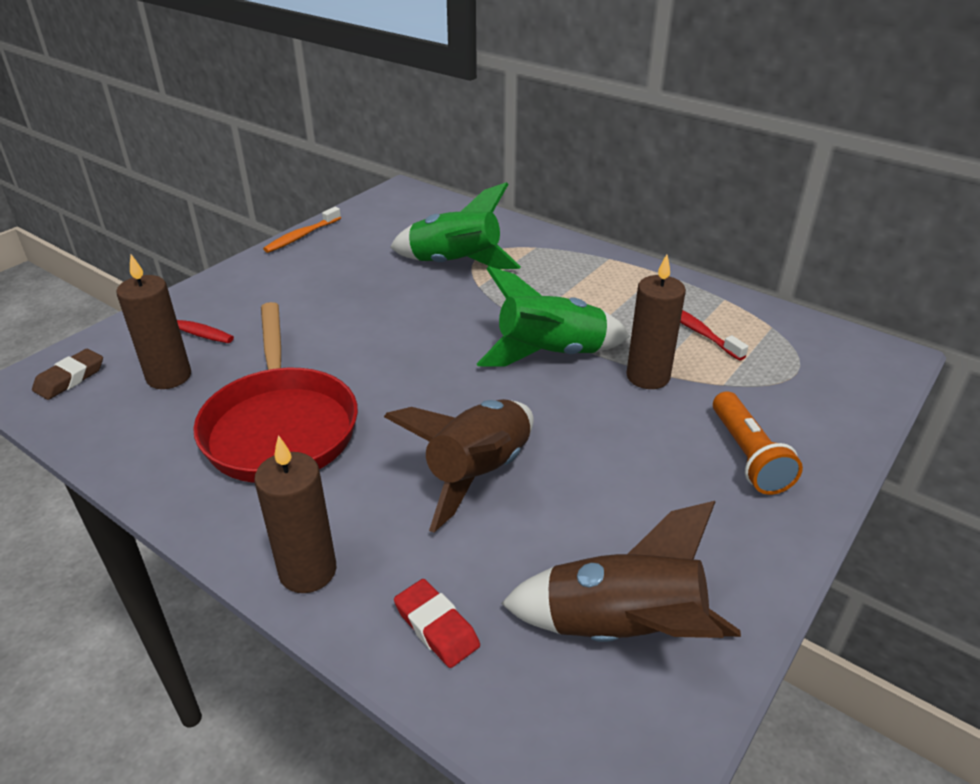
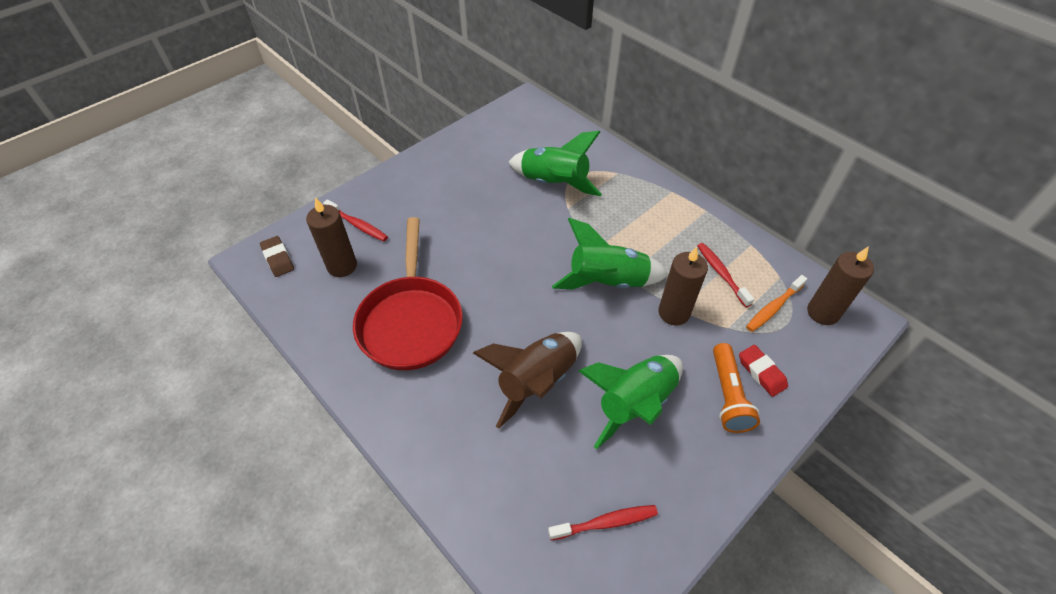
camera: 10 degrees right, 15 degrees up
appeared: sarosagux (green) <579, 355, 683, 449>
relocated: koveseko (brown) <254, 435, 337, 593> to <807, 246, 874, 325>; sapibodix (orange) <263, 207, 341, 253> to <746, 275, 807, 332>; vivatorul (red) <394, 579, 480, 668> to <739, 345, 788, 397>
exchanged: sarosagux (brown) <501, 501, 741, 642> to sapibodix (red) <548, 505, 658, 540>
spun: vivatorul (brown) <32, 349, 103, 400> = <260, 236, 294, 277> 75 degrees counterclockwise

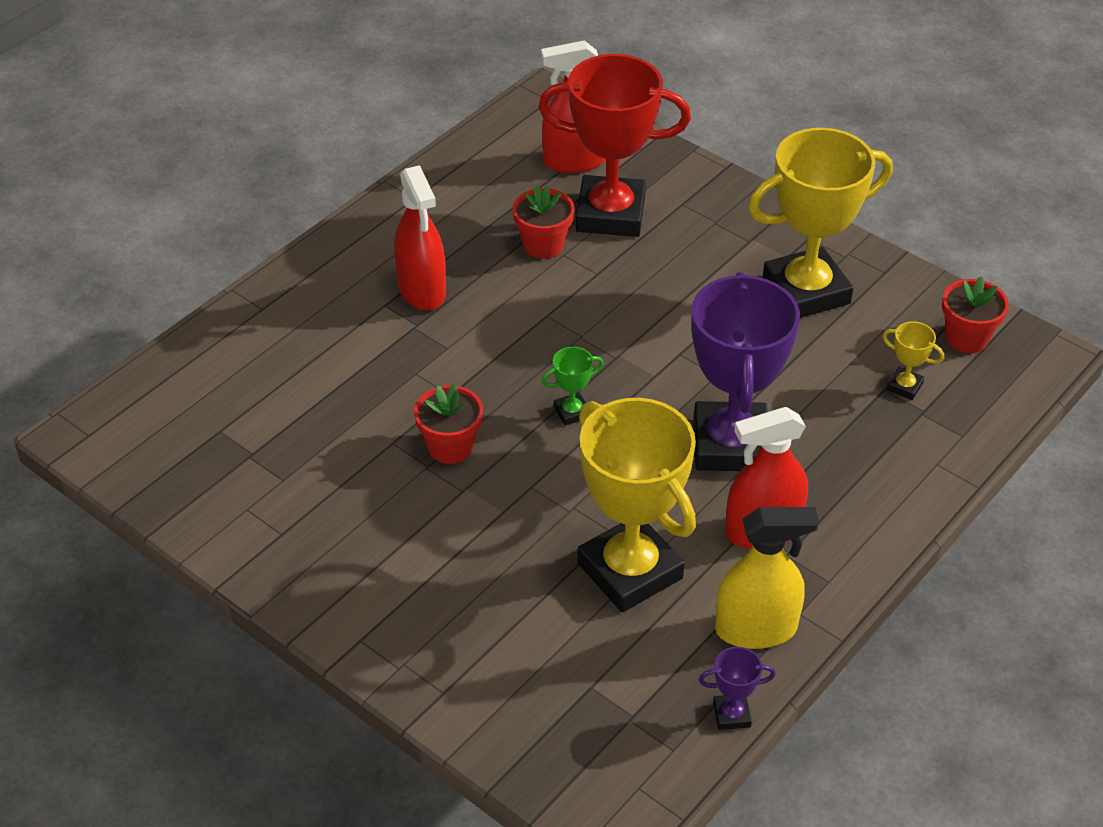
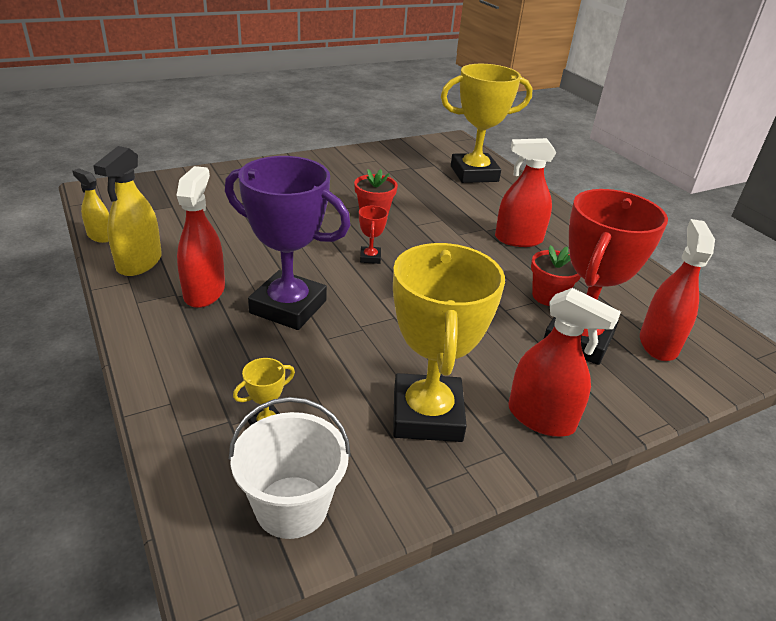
camera: 110 degrees right, 10 degrees down
appeared: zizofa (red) <508, 288, 621, 437>
relocated: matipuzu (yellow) <577, 398, 696, 612> to <441, 64, 532, 183>
exchanged: matipuzu (purple) <699, 647, 776, 730> to zizofa (yellow) <72, 168, 109, 243>; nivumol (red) <942, 276, 1009, 353> to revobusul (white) <229, 397, 351, 539>
colour: matipuzu (green) <542, 347, 604, 425> to matipuzu (red) <359, 206, 388, 264>

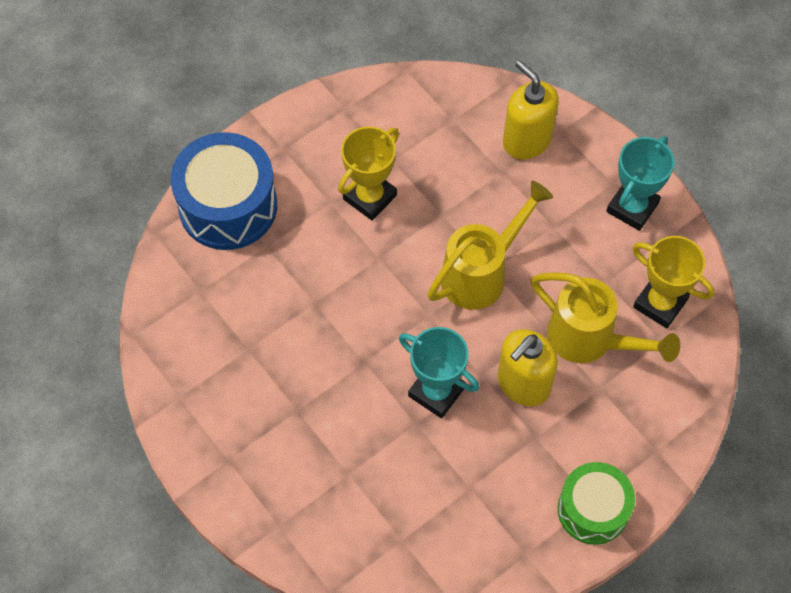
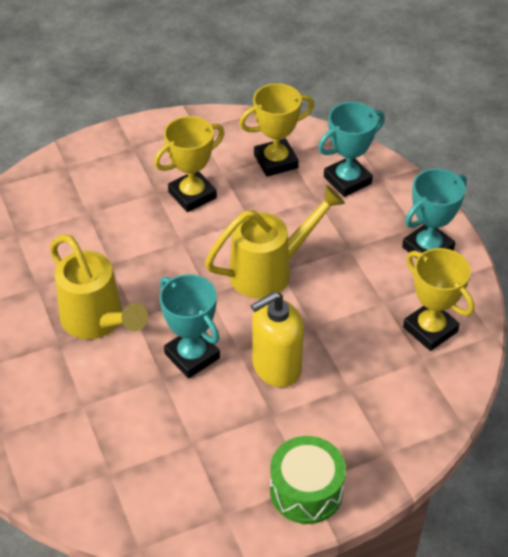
camera: 15 degrees right, 15 degrees down
missing: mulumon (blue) <171, 132, 277, 250>
appeared: matipuzu (yellow) <239, 83, 314, 177>
relocated: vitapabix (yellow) <531, 272, 680, 363> to <50, 234, 148, 339>
exchanged: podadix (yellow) <503, 60, 559, 159> to matipuzu (turquoise) <318, 102, 385, 197>

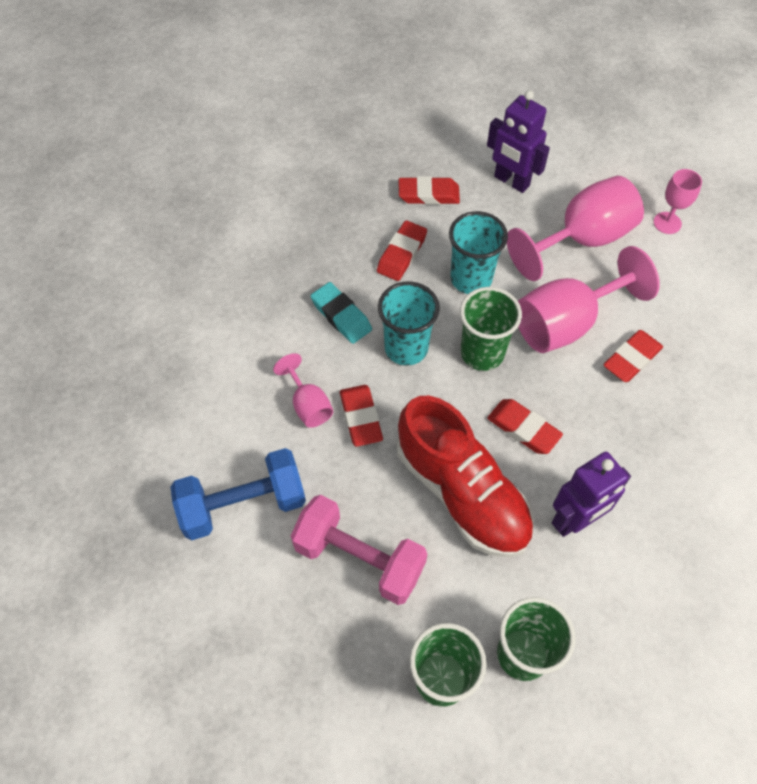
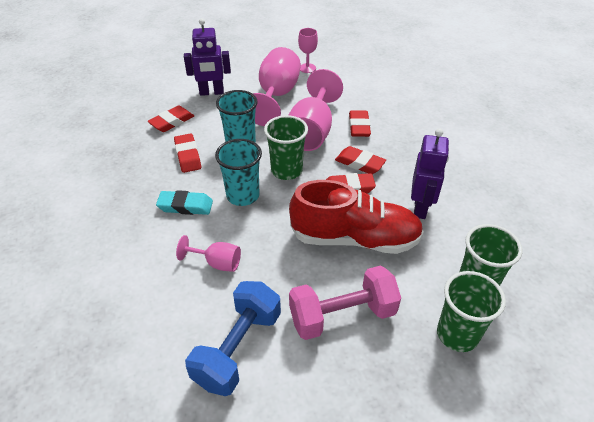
camera: 45 degrees left, 15 degrees down
relocated: vivatorul (red) <340, 385, 383, 447> to <335, 146, 386, 174>

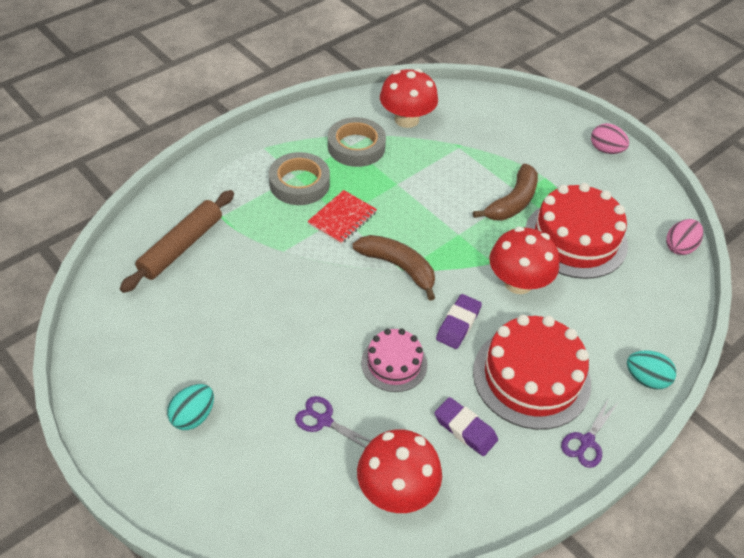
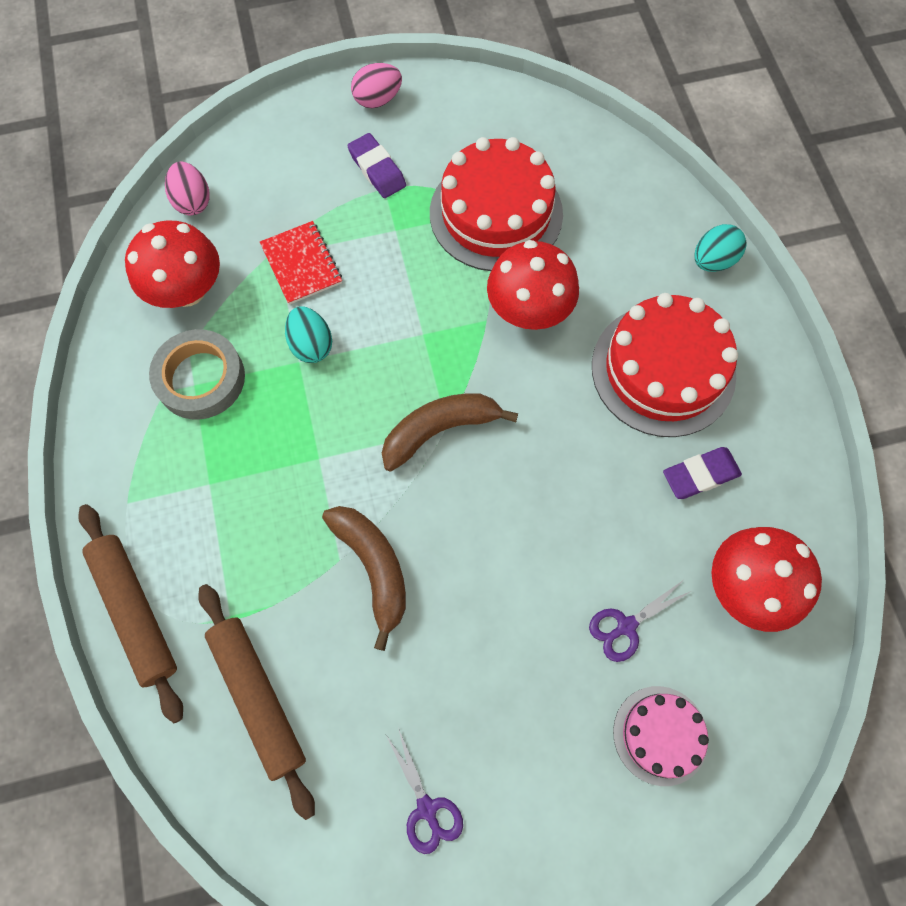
camera: 60 degrees left, 20 degrees up
missing: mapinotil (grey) <269, 152, 330, 205>
appeared: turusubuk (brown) <78, 504, 183, 723>
relocated: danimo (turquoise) <167, 384, 214, 430> to <285, 307, 332, 363>; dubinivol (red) <307, 190, 377, 244> to <260, 221, 342, 305>; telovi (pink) <361, 329, 427, 392> to <613, 686, 709, 786>; vivatorul (purple) <436, 294, 482, 349> to <347, 133, 406, 198>; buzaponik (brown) <473, 164, 538, 220> to <322, 506, 406, 651>; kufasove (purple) <561, 398, 618, 468> to <386, 728, 463, 854>; danimo (pink) <666, 219, 703, 255> to <165, 162, 210, 215>

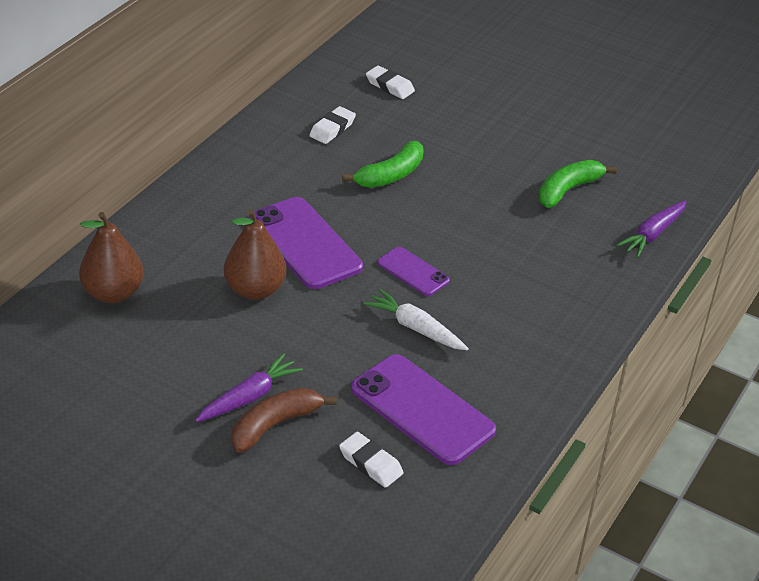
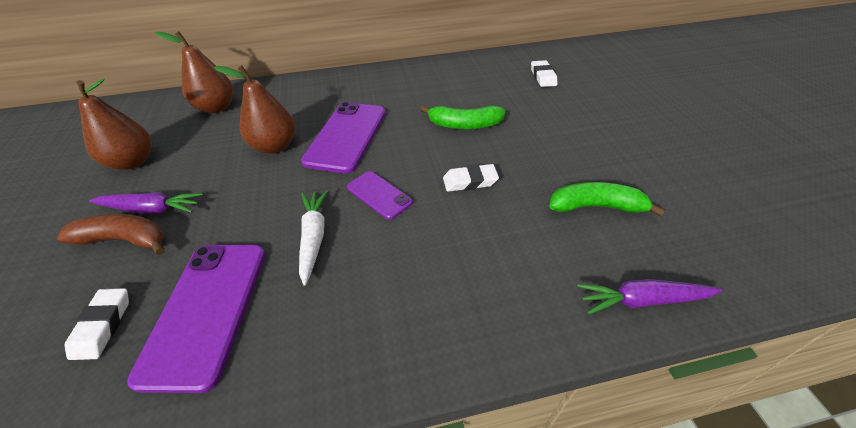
camera: 50 degrees right, 5 degrees up
appeared: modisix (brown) <76, 79, 151, 170>
relocated: vivatorul (white) <309, 106, 356, 144> to <443, 164, 499, 192>
spun: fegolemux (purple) <378, 247, 450, 296> = <347, 171, 413, 220> 45 degrees counterclockwise

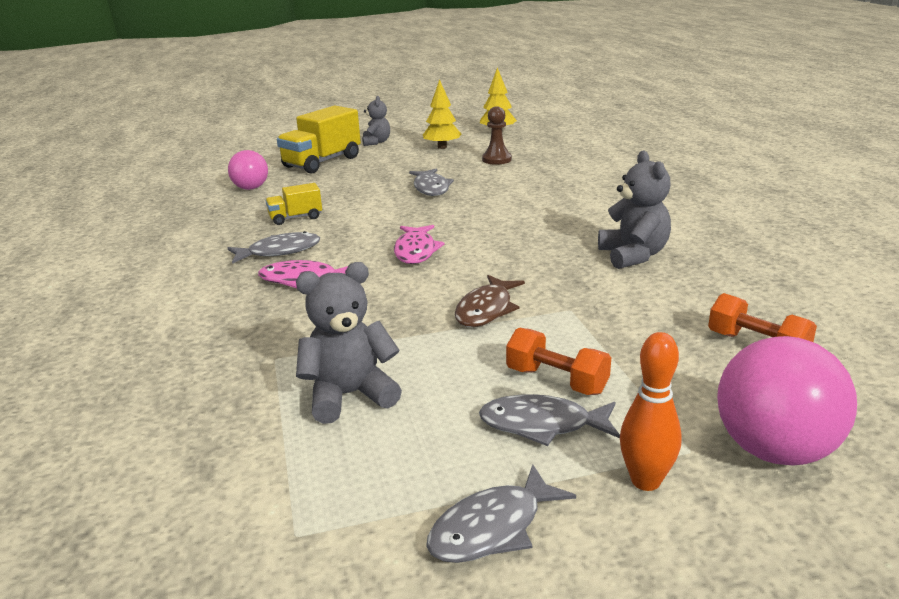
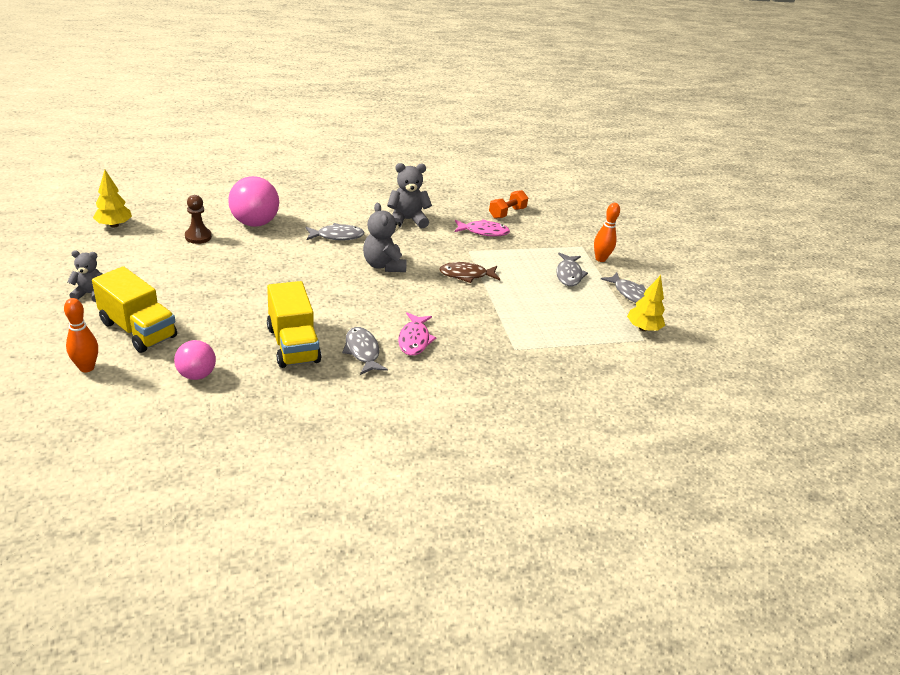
camera: 95 degrees left, 10 degrees up
missing: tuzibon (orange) <506, 328, 611, 395>
appeared: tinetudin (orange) <64, 298, 98, 372>
relocated: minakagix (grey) <296, 262, 402, 424> to <363, 203, 407, 272>; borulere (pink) <394, 225, 445, 264> to <455, 219, 510, 237>; borulere (grey) <409, 168, 454, 196> to <305, 223, 365, 241>; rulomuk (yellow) <423, 79, 461, 149> to <627, 275, 665, 331>; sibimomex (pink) <717, 336, 857, 466> to <228, 176, 279, 227>
spun: borulere (brown) <455, 275, 525, 327> = <439, 262, 500, 283> 150 degrees clockwise
size: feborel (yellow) <265, 183, 322, 225> = <267, 281, 321, 368> x1.87

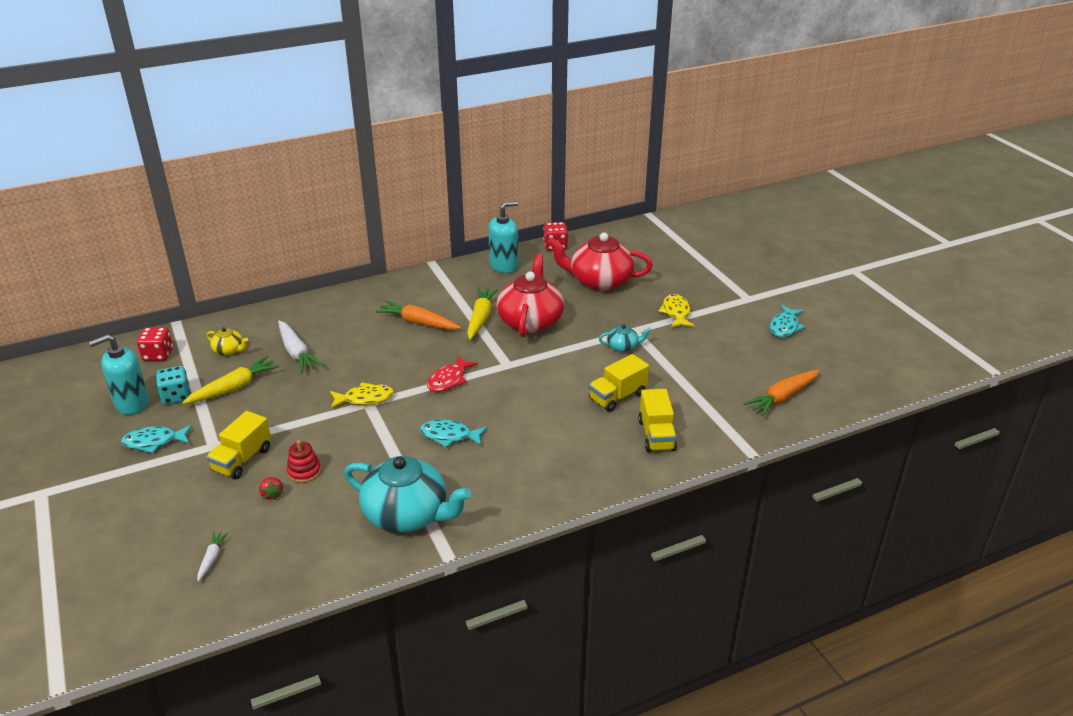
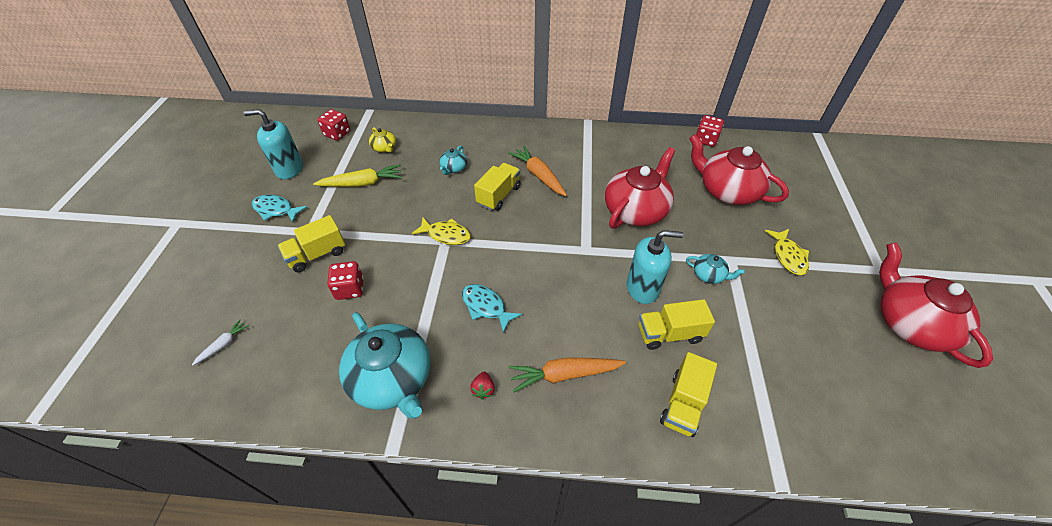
camera: 30 degrees right, 15 degrees up
missing: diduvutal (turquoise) <156, 366, 190, 405>; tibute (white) <278, 321, 324, 373>; borulere (red) <427, 355, 478, 392>; tibute (yellow) <467, 287, 498, 340>
appeared: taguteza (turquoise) <440, 146, 467, 175>; feborel (yellow) <474, 163, 521, 211>
relocated: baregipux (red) <259, 477, 283, 500> to <470, 372, 495, 400>; podadix (turquoise) <488, 201, 518, 273> to <627, 230, 683, 304>; tibute (orange) <744, 369, 820, 416> to <509, 358, 626, 393>
exchanged: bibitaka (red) <287, 440, 321, 483> to diduvutal (red) <327, 261, 364, 300>; borulere (turquoise) <770, 305, 805, 337> to taguteza (red) <879, 242, 993, 368>
spun: borulere (yellow) <658, 294, 695, 327> = <765, 229, 809, 275> 150 degrees clockwise

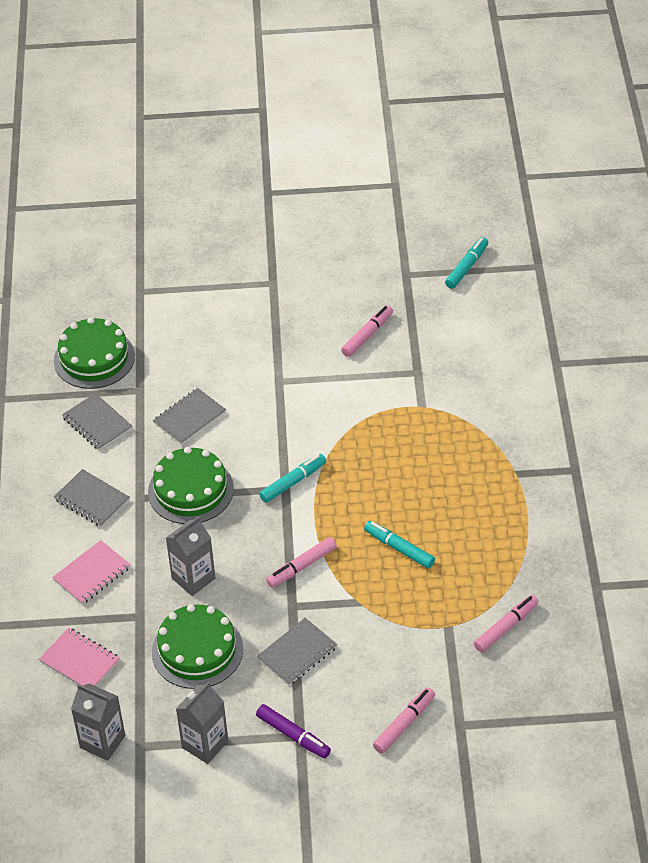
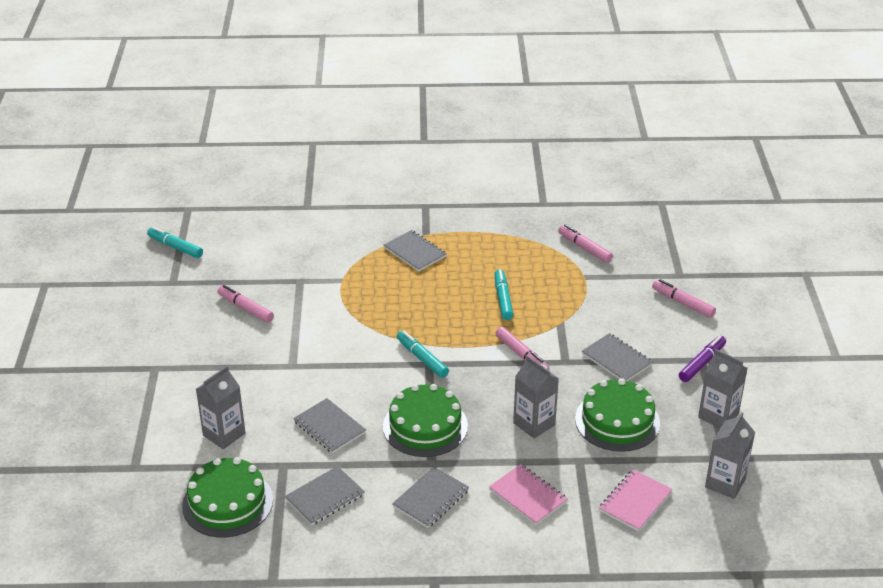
camera: 90 degrees left, 10 degrees down
appeared: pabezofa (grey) <196, 366, 245, 449>; dubinivol (grey) <384, 230, 447, 272>
spun: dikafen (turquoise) <364, 521, 435, 569> = <495, 269, 513, 320> 135 degrees clockwise

